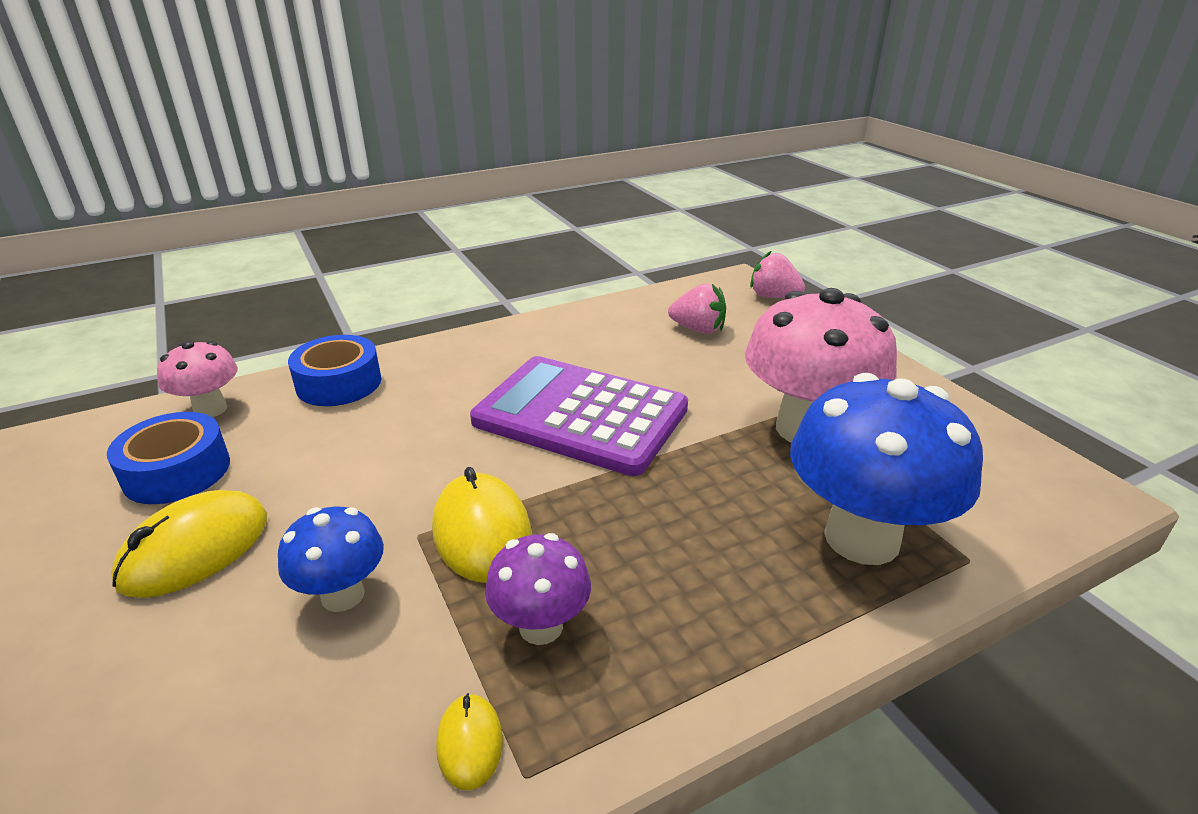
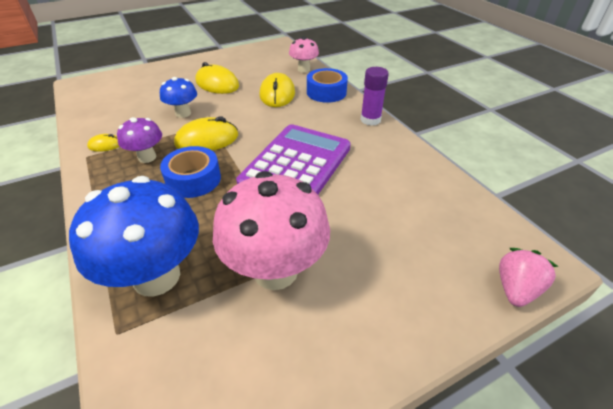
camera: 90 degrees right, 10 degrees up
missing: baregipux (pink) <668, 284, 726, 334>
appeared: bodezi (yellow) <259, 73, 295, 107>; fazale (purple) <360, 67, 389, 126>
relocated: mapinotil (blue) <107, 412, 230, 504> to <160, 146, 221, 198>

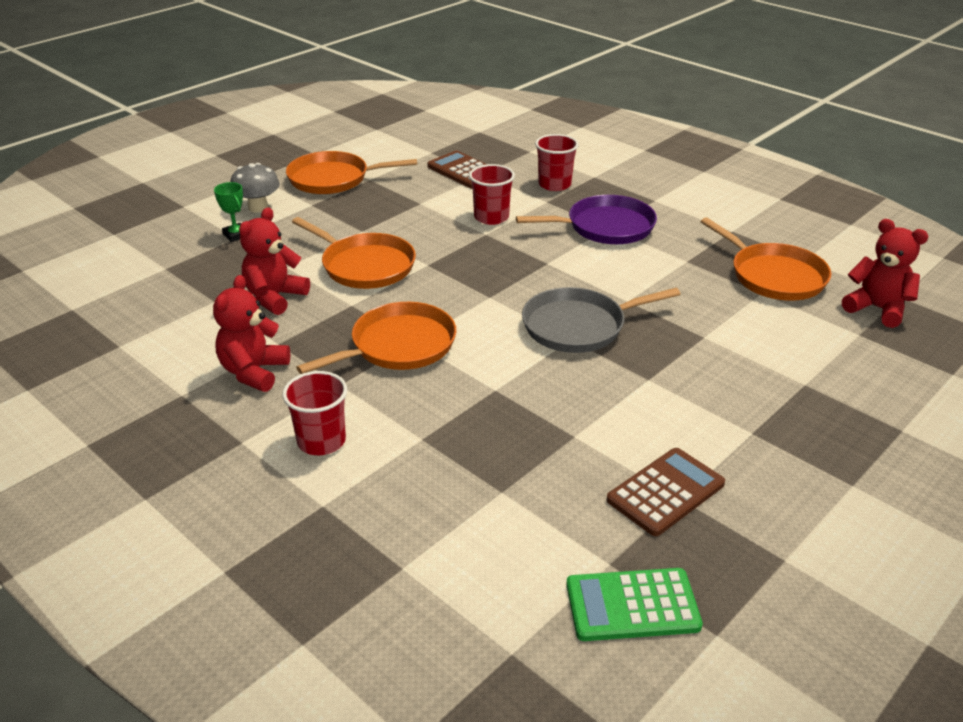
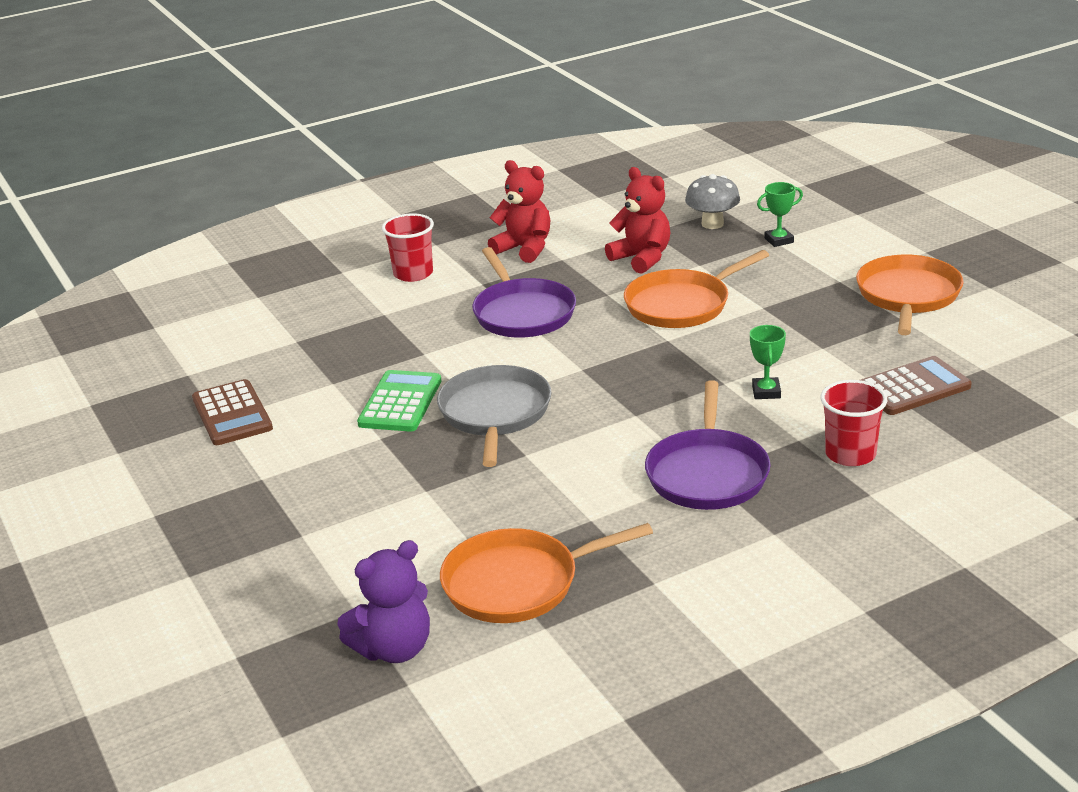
camera: 110 degrees right, 5 degrees down
relocated: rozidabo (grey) <230, 163, 280, 212> to <685, 174, 740, 229>; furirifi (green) <566, 568, 703, 641> to <357, 370, 441, 432>
exchanged: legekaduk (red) <469, 164, 515, 225> to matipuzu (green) <750, 325, 786, 399>
colour: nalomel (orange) <296, 302, 456, 374> to nalomel (purple) <472, 247, 576, 338>; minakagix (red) <842, 219, 929, 328> to minakagix (purple) <337, 540, 430, 663>

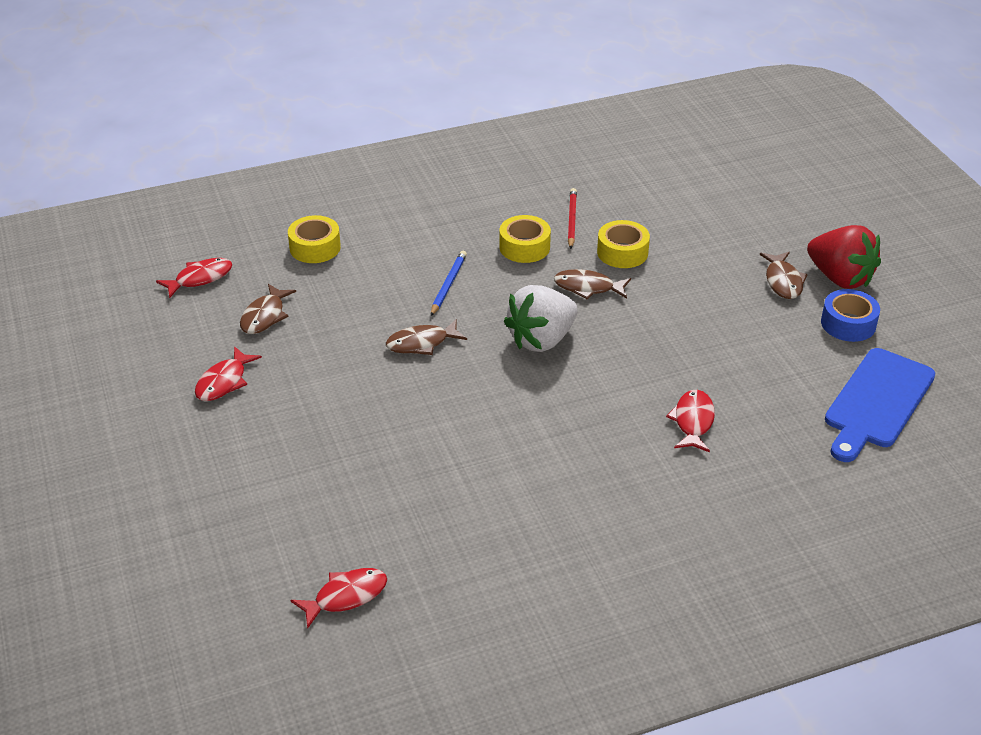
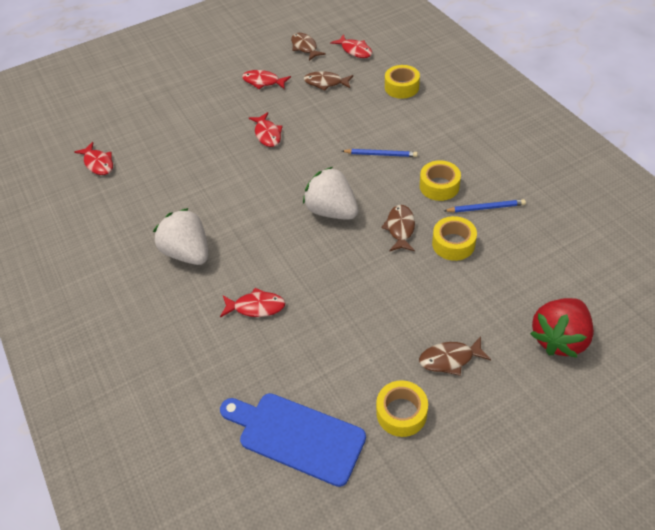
camera: 85 degrees right, 10 degrees up
appeared: baregipux (white) <153, 208, 208, 265>; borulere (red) <249, 112, 283, 147>
relocated: borulere (brown) <386, 319, 467, 355> to <291, 33, 326, 61>; baregipux (red) <807, 225, 881, 289> to <530, 298, 594, 358>
colour: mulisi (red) <568, 188, 577, 249> to mulisi (blue) <444, 199, 526, 213>; mapinotil (blue) <821, 289, 880, 342> to mapinotil (yellow) <376, 380, 428, 437>

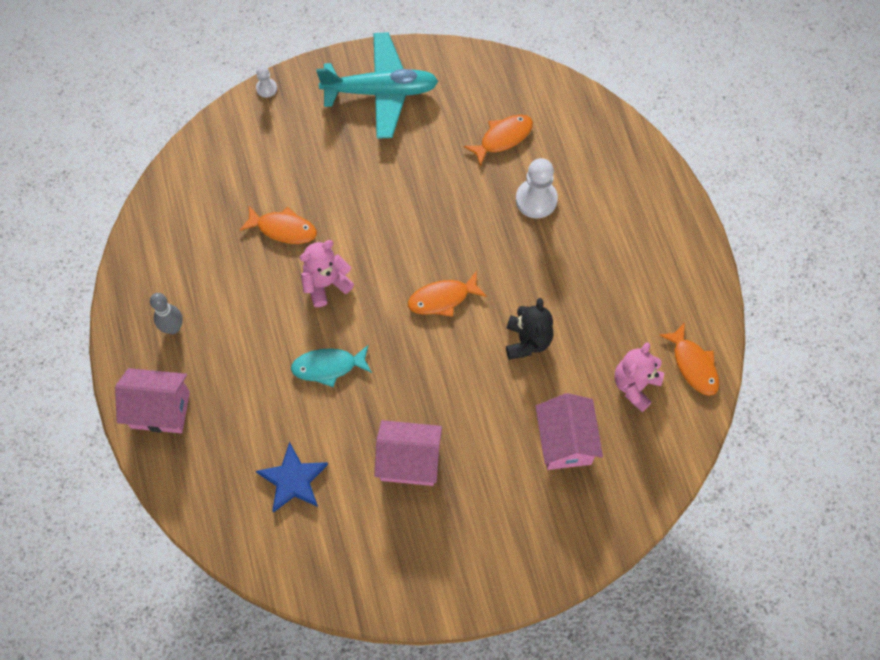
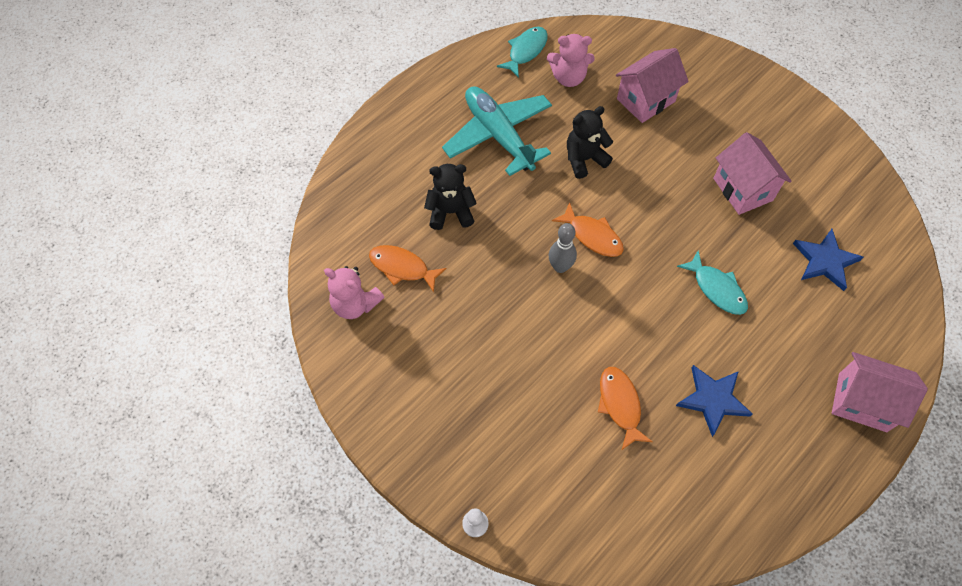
camera: 120 degrees left, 5 degrees down
appeared: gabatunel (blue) <676, 365, 752, 437>
relocated: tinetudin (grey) <150, 293, 183, 334> to <548, 223, 577, 273>; minakagix (pink) <300, 240, 354, 307> to <324, 266, 384, 319>; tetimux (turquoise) <316, 32, 438, 139> to <442, 86, 552, 176>
exchanged: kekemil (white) <516, 158, 558, 219> to minakagix (black) <424, 164, 477, 230>
colour: borulere (orange) <659, 322, 719, 396> to borulere (turquoise) <497, 27, 548, 78>
spun: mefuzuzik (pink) <115, 368, 190, 433> = <832, 352, 928, 432> 45 degrees counterclockwise

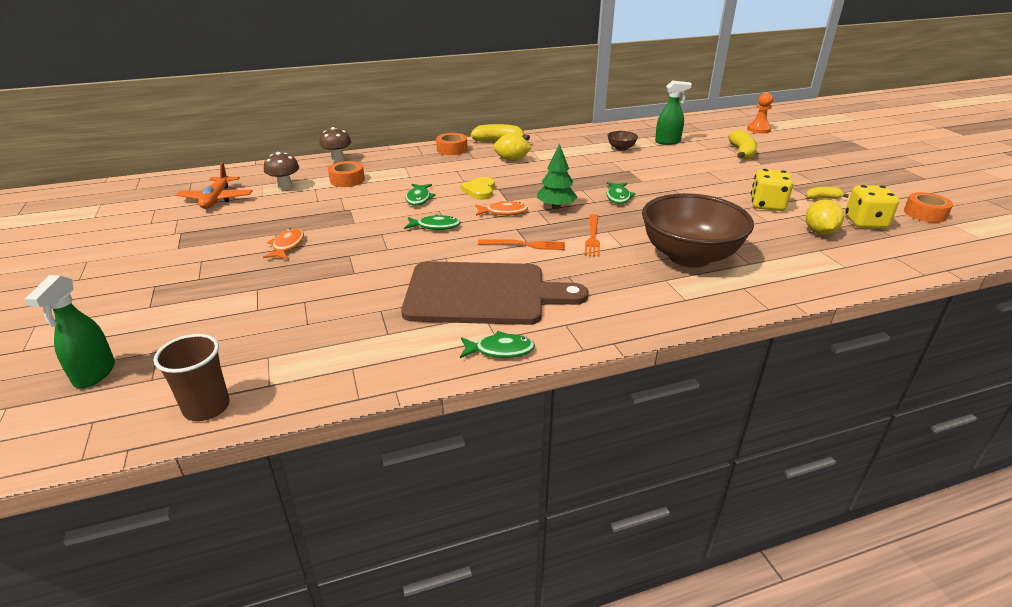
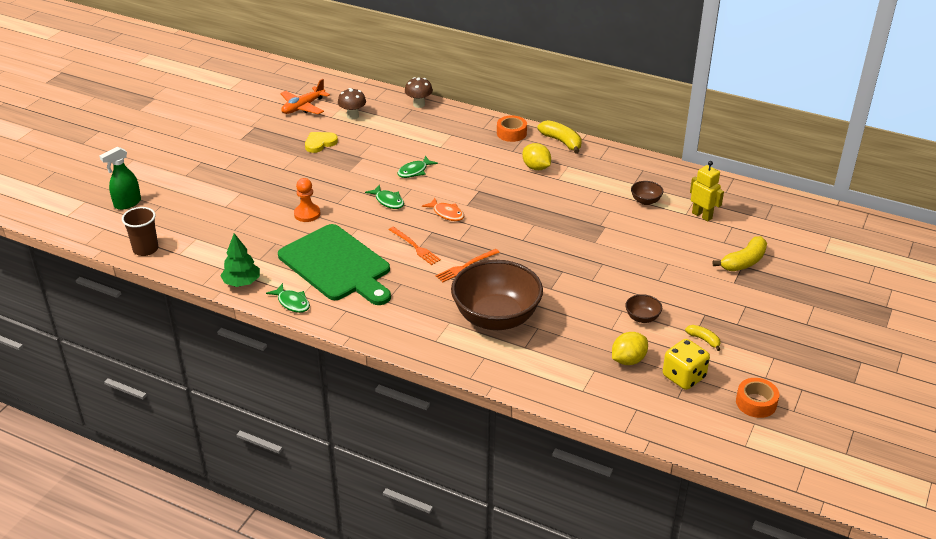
camera: 45 degrees right, 5 degrees up
missing: borulere (orange) <263, 228, 304, 259>; mapinotil (orange) <328, 161, 365, 187>; borulere (green) <607, 182, 636, 204>
relocated: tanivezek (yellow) <461, 177, 495, 200> to <305, 132, 338, 153>; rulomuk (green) <537, 144, 577, 209> to <220, 233, 260, 287>; kekemil (orange) <747, 93, 773, 133> to <294, 178, 321, 222>
exchanged: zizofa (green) <655, 81, 692, 145> to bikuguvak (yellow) <690, 161, 724, 221>; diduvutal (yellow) <751, 169, 793, 211> to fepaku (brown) <625, 294, 662, 323>
colour: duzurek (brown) <401, 261, 588, 325> to duzurek (green) <278, 224, 391, 305>

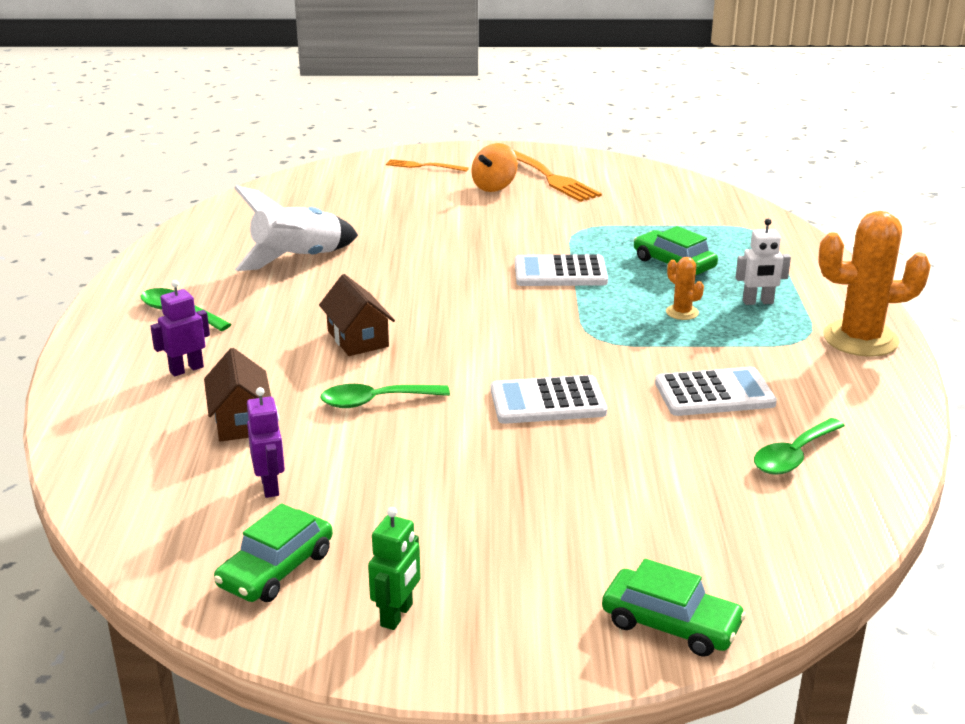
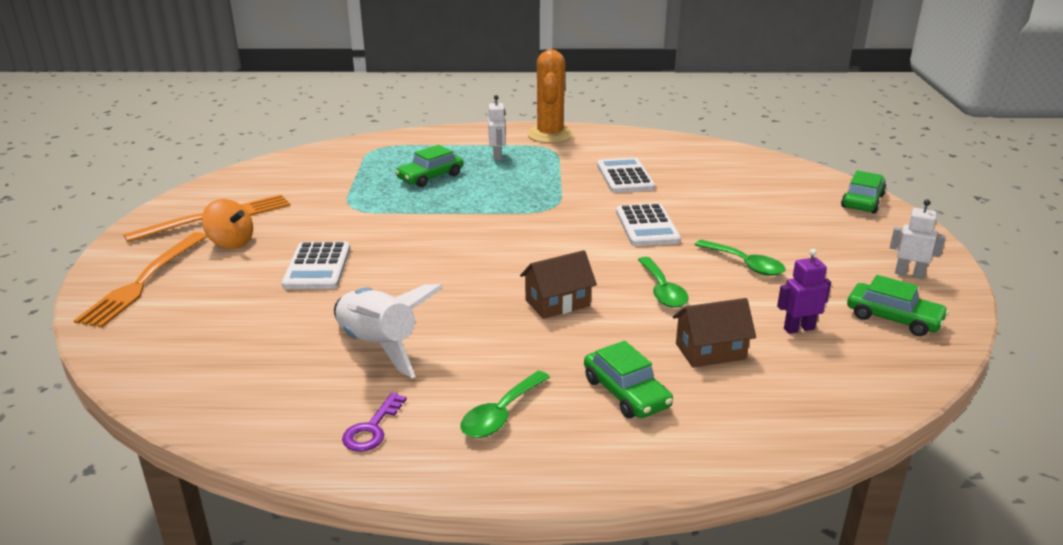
camera: 90 degrees left, 0 degrees up
missing: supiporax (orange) <666, 257, 704, 320>
appeared: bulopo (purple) <342, 392, 407, 452>
relocated: furirifi (white) <515, 254, 608, 286> to <282, 242, 350, 289>; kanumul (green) <754, 418, 845, 475> to <695, 240, 786, 276>
exchanged: bikuguvak (purple) <150, 280, 210, 376> to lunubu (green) <584, 341, 673, 418>
colour: bikuguvak (green) <368, 507, 421, 630> to bikuguvak (white) <890, 199, 945, 279>
size: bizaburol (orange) <386, 159, 469, 172> = <74, 232, 207, 328> x1.86

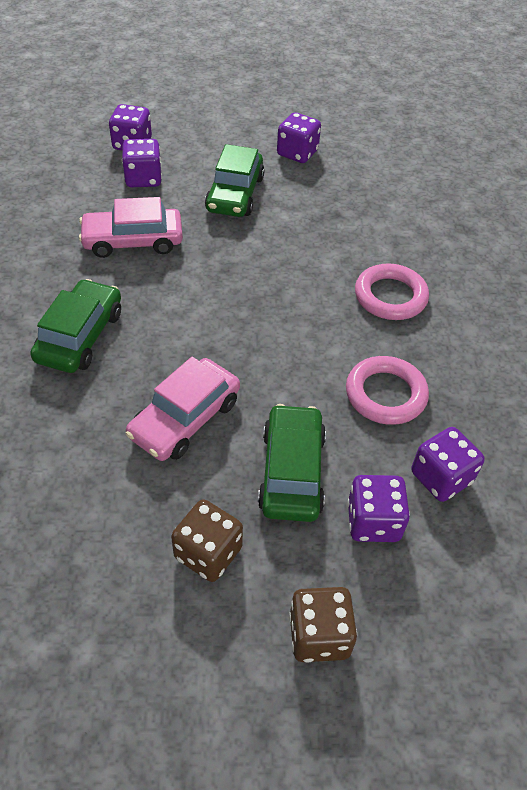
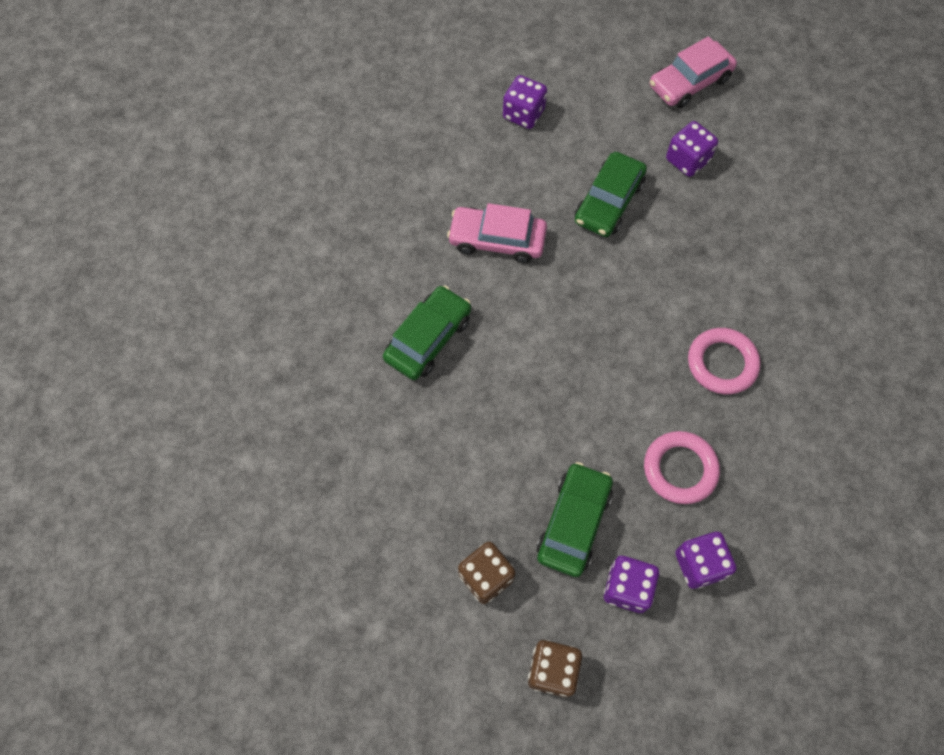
camera: 20 degrees right, 15 degrees up
missing: diduvutal (purple) <122, 139, 162, 187>
relocated: lunubu (pink) <126, 357, 240, 461> to <650, 36, 737, 108>

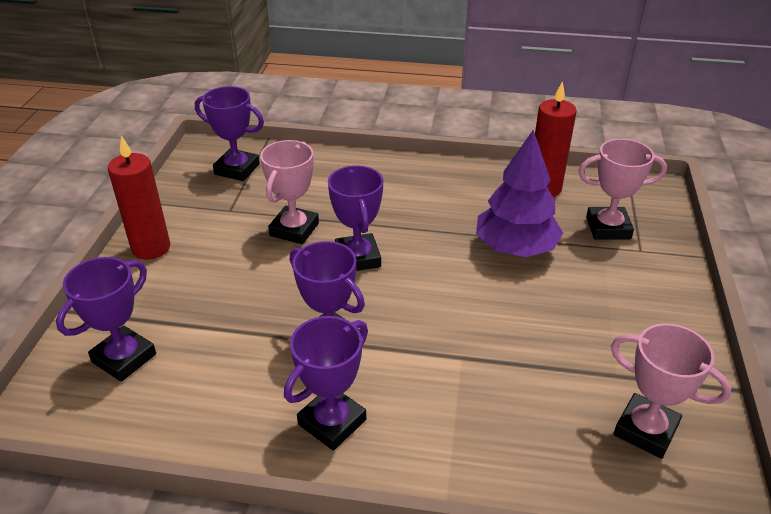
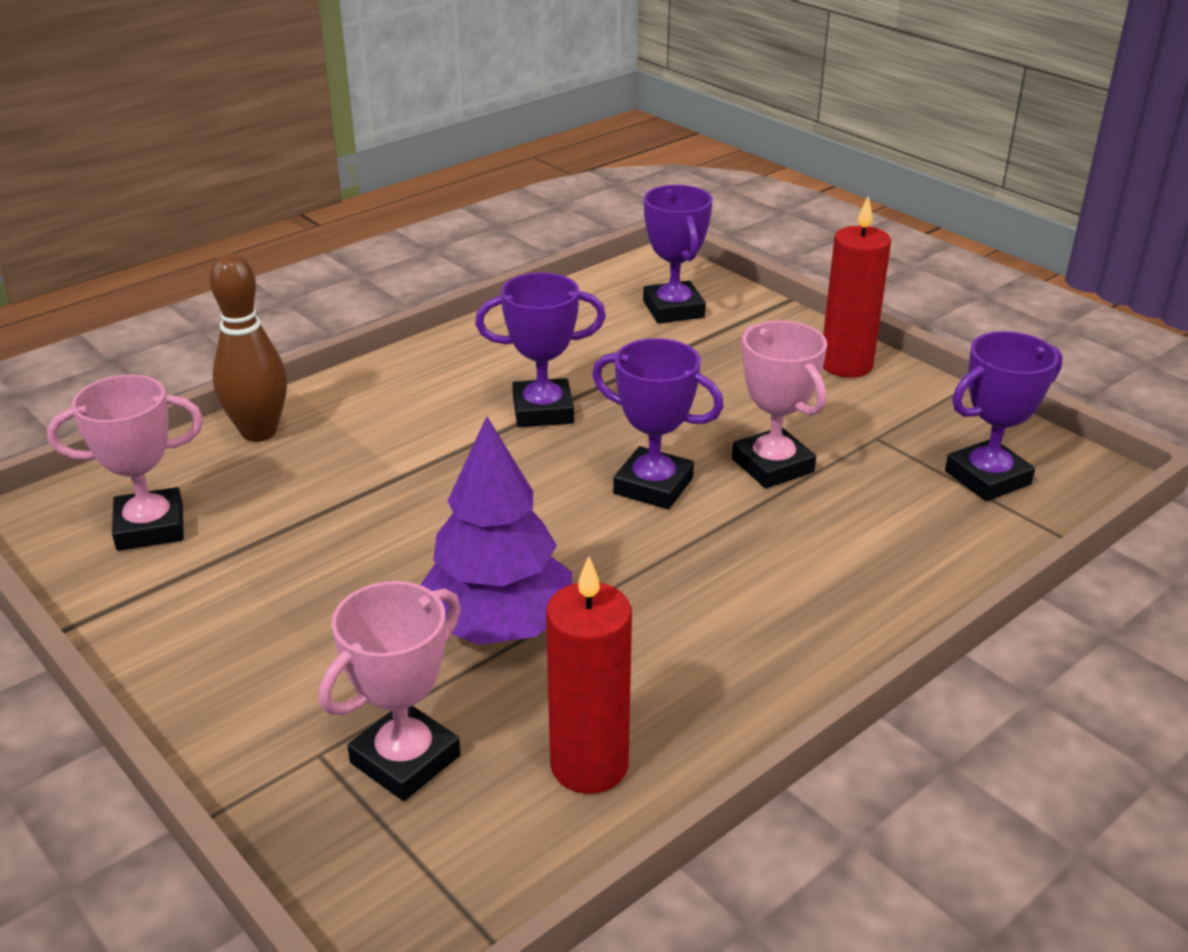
camera: 130 degrees right, 5 degrees down
missing: matipuzu (purple) <284, 316, 368, 451>
appeared: tinetudin (brown) <209, 253, 287, 442>

